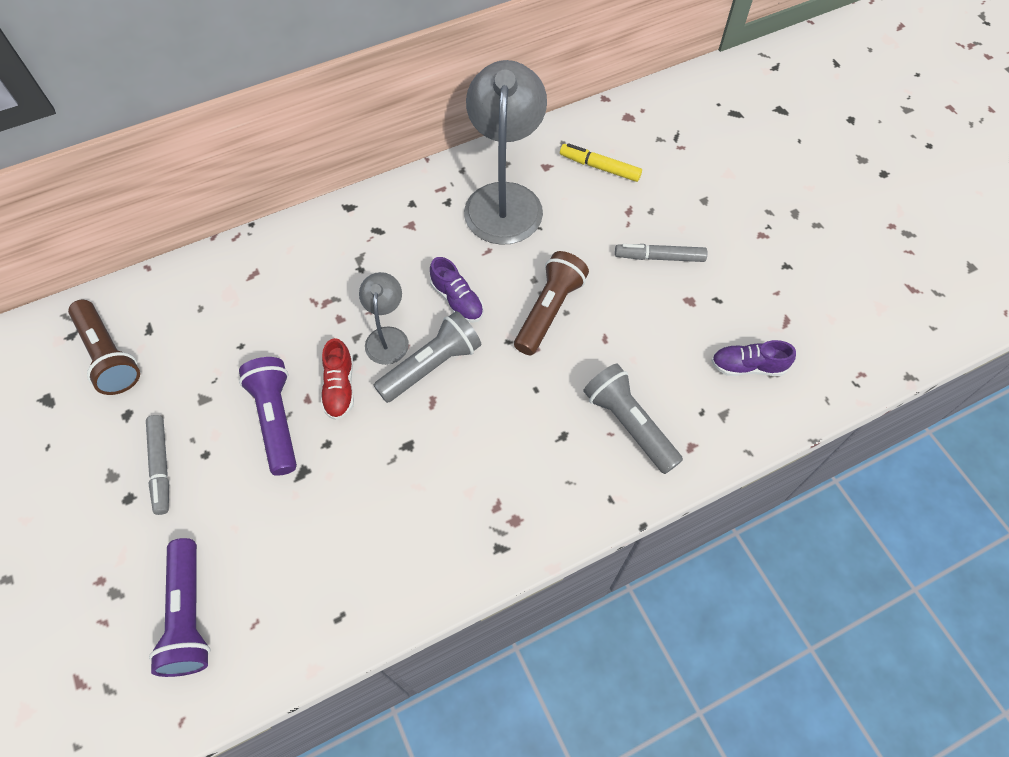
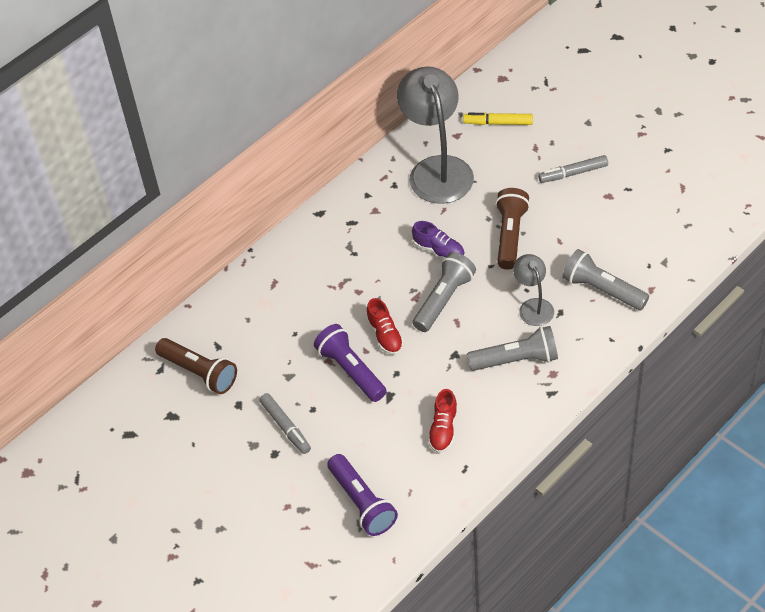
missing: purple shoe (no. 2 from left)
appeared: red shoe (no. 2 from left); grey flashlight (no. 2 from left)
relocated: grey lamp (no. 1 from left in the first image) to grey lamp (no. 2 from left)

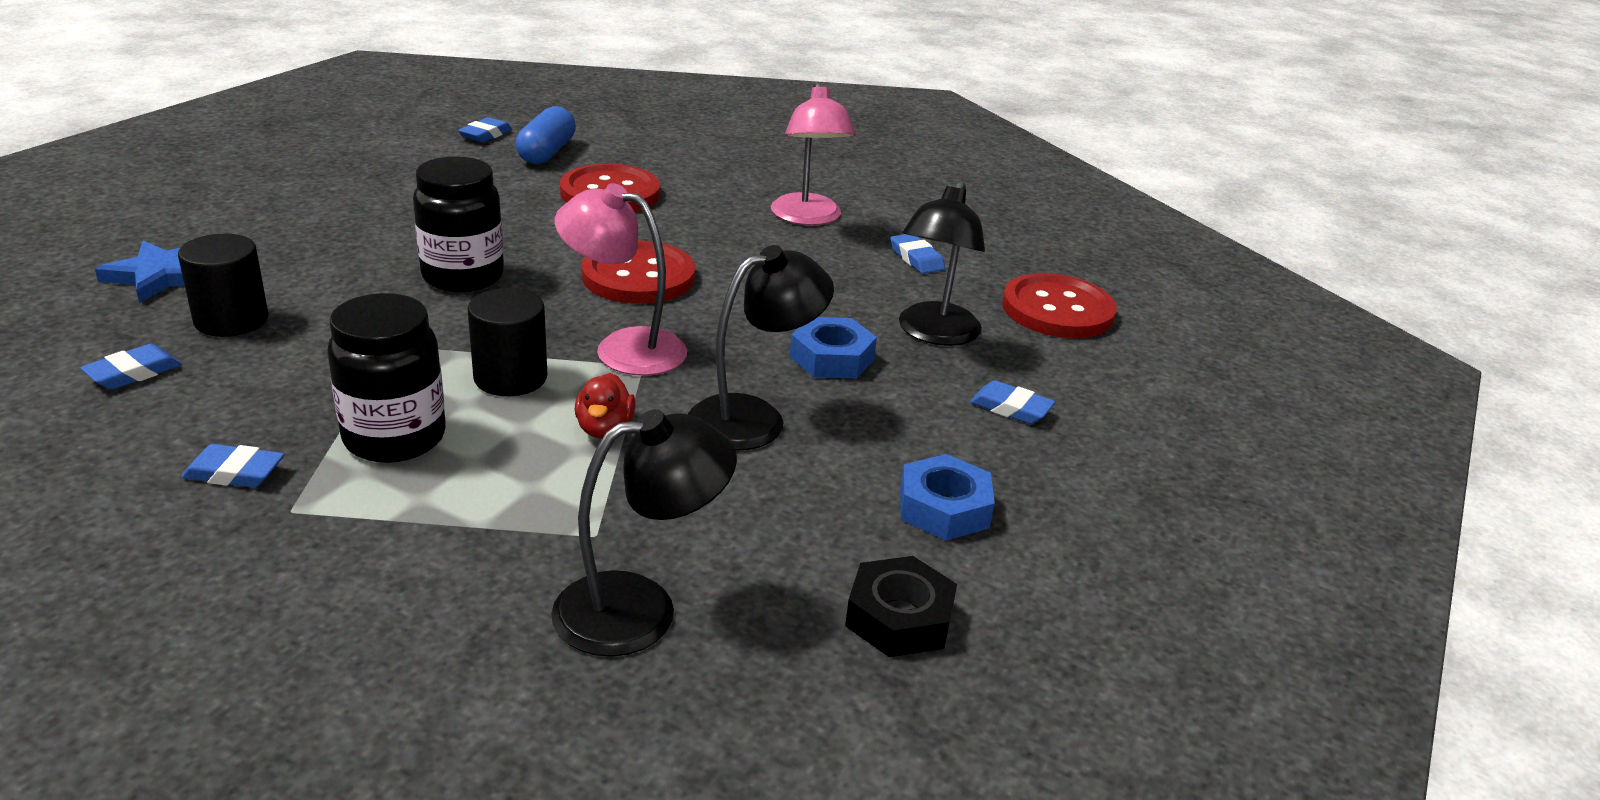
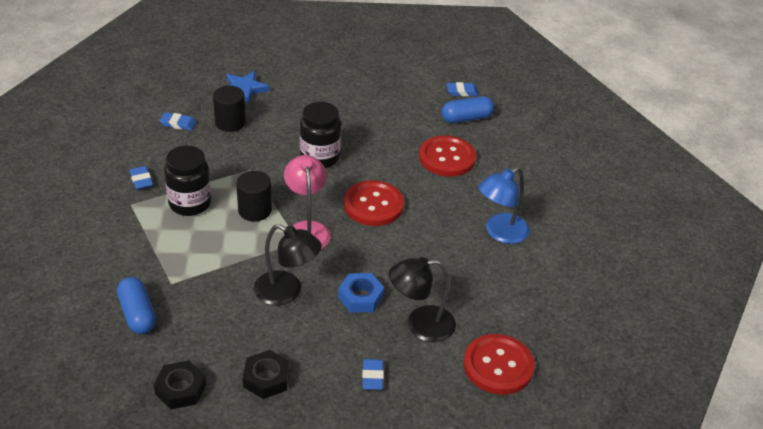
missing: red duck; blue eraser (no. 4 from left)
exchanged: black lamp (no. 1 from left) to blue capsule (no. 1 from left)
colour: pink lamp (no. 2 from left) to blue lamp; blue nut (no. 2 from left) to black nut (no. 2 from left)

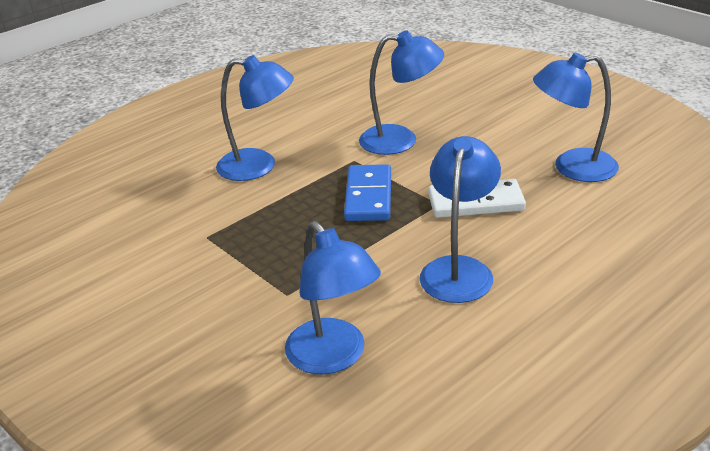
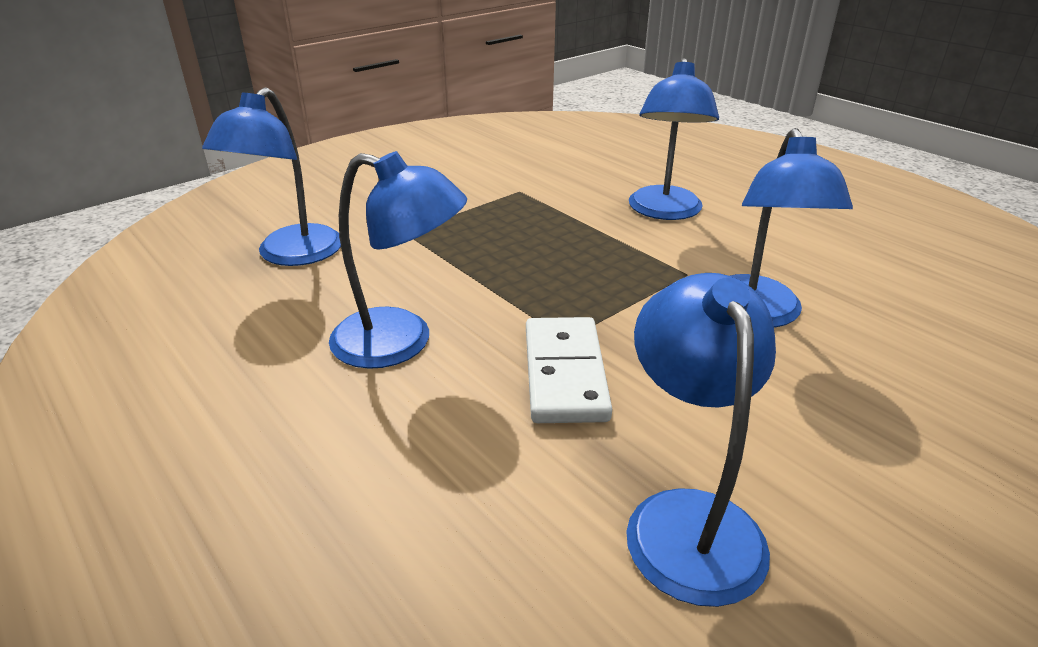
missing: blue domino
spun: blue lamp (no. 2 from left in the first image) 45 degrees counterclockwise

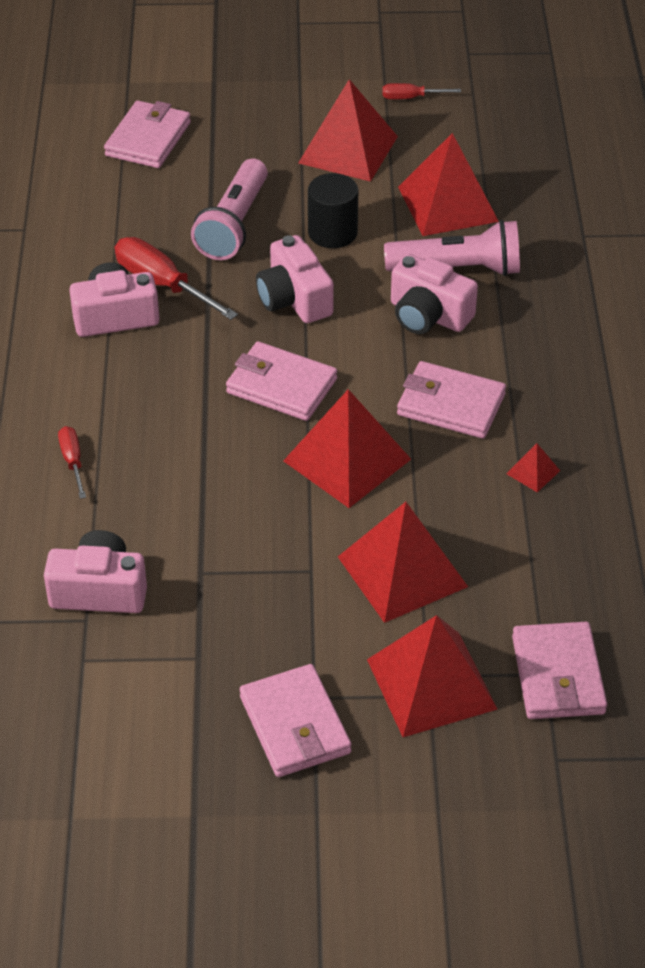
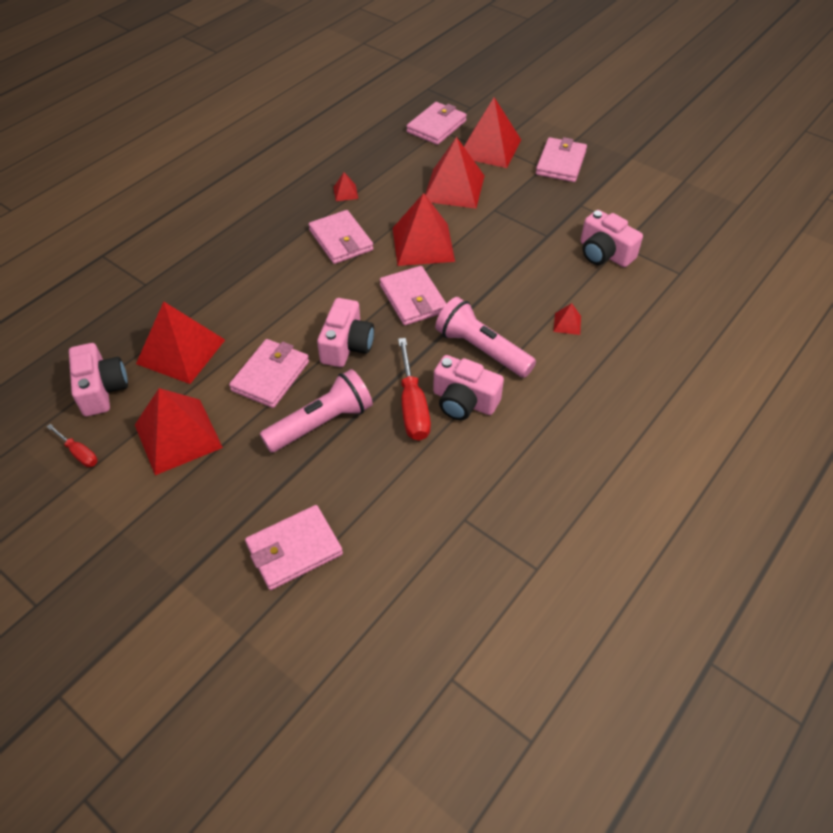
relocated: pink flashlight (no. 2 from left); pink camera (no. 4 from left in the first image) to pink camera (no. 1 from left)
exchanged: red screwdriver (no. 1 from left) to red pyramid (no. 7 from left); black cylinder to pink wallet (no. 1 from left)

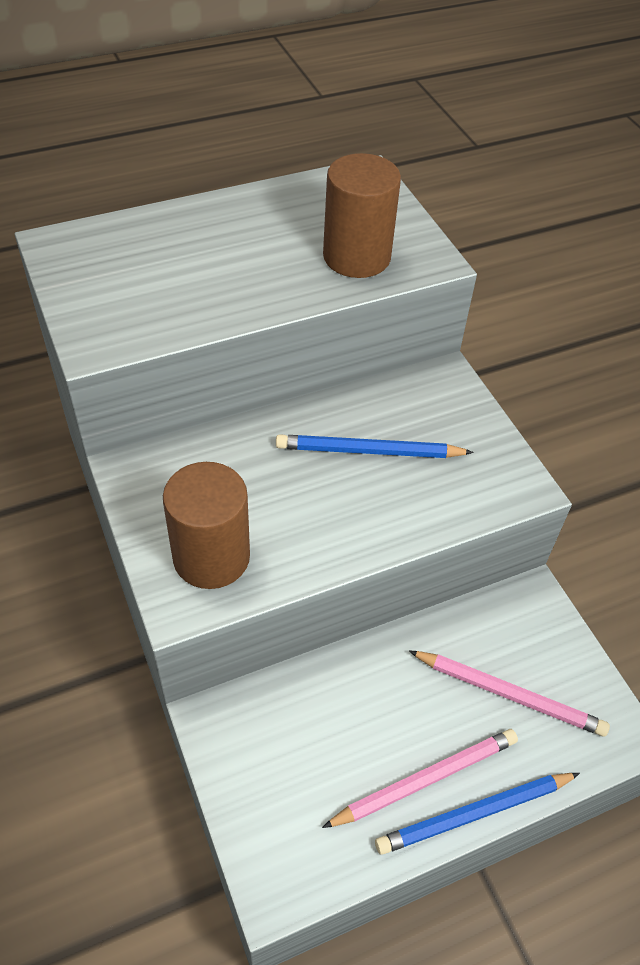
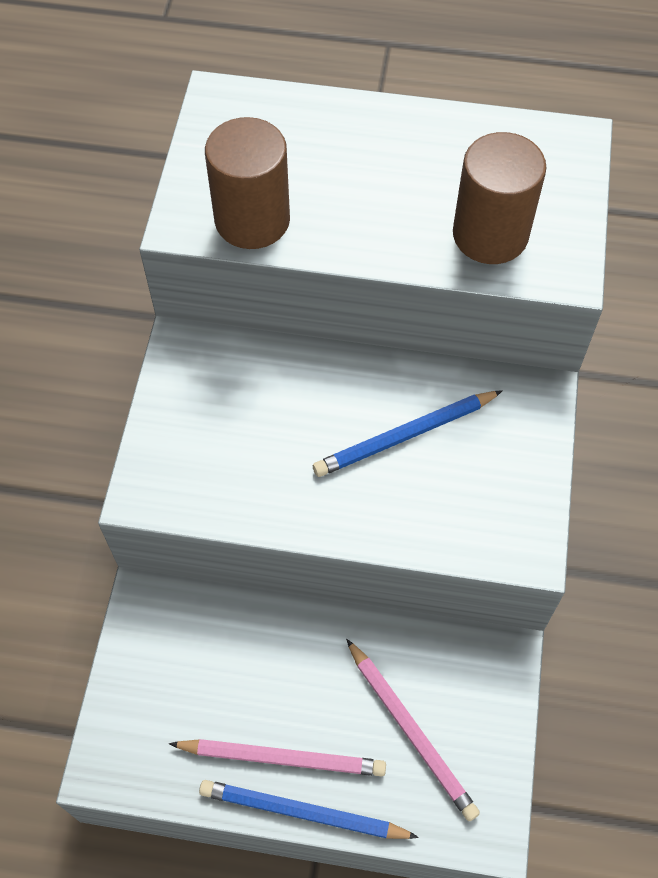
relocated: brown cylinder (no. 1 from left)
spun: blue pencil (no. 1 from left in the first image) 60 degrees counterclockwise

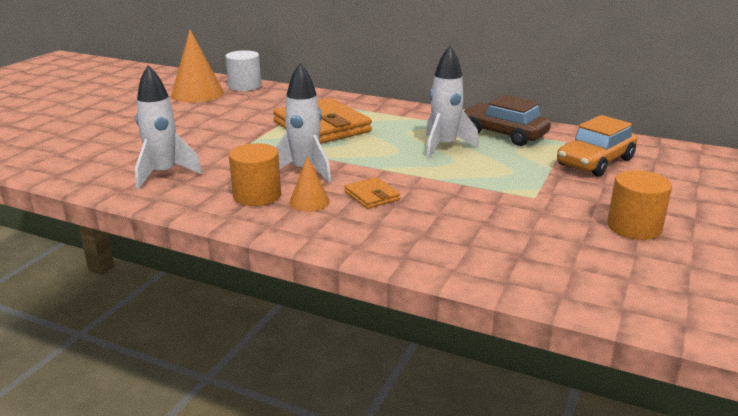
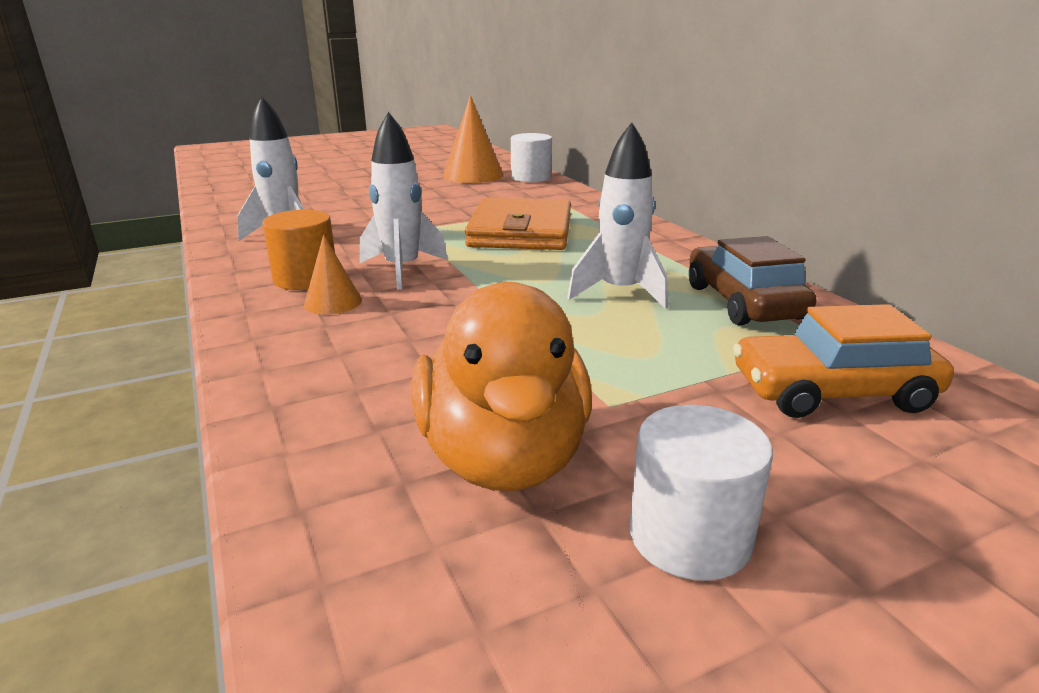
missing: orange wallet (no. 2 from left)
appeared: orange duck
colour: orange cylinder (no. 2 from left) to white cylinder (no. 2 from left)

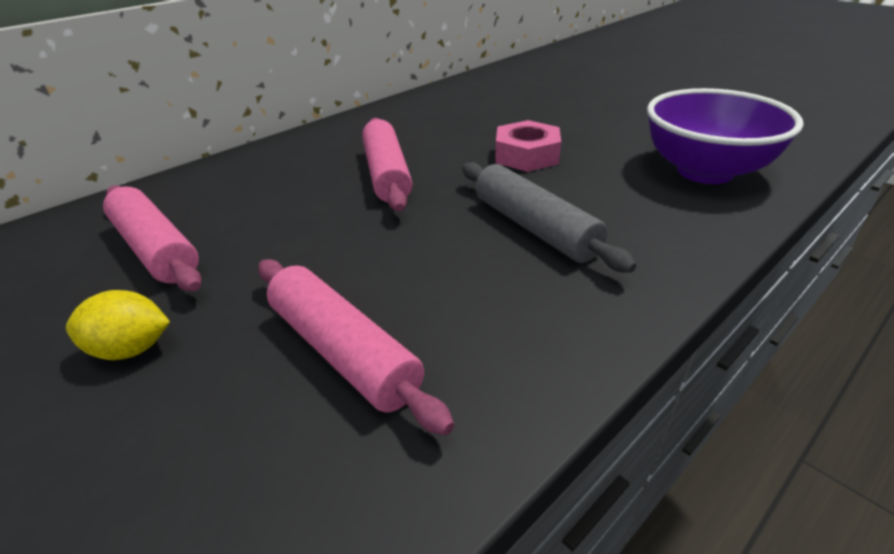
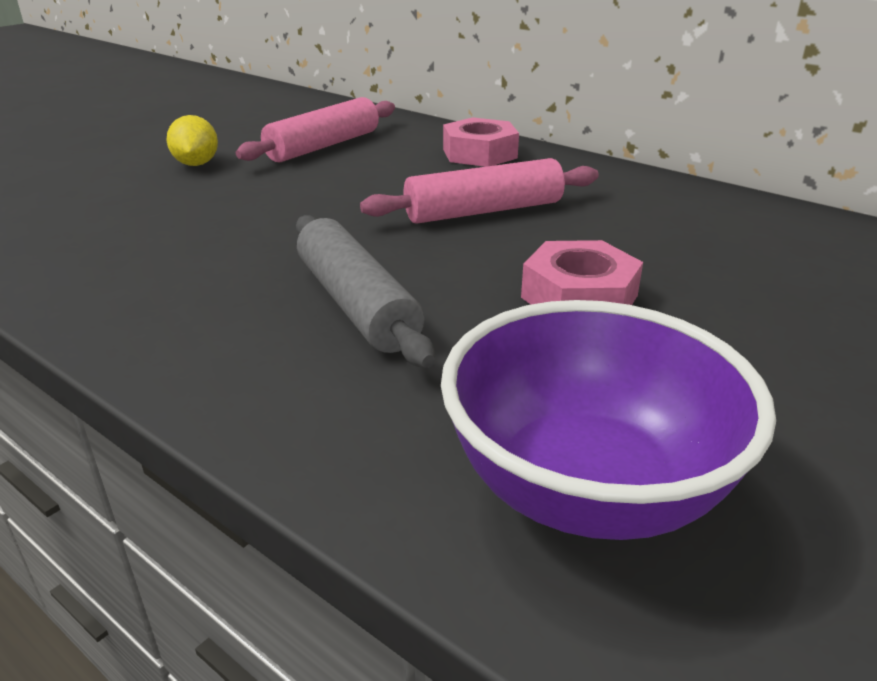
missing: pink rolling pin (no. 2 from left)
appeared: pink nut (no. 1 from left)
spun: grey rolling pin 75 degrees counterclockwise

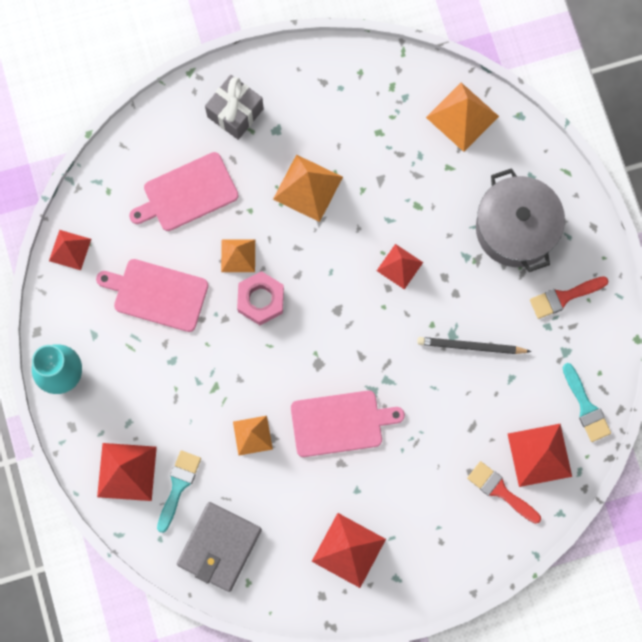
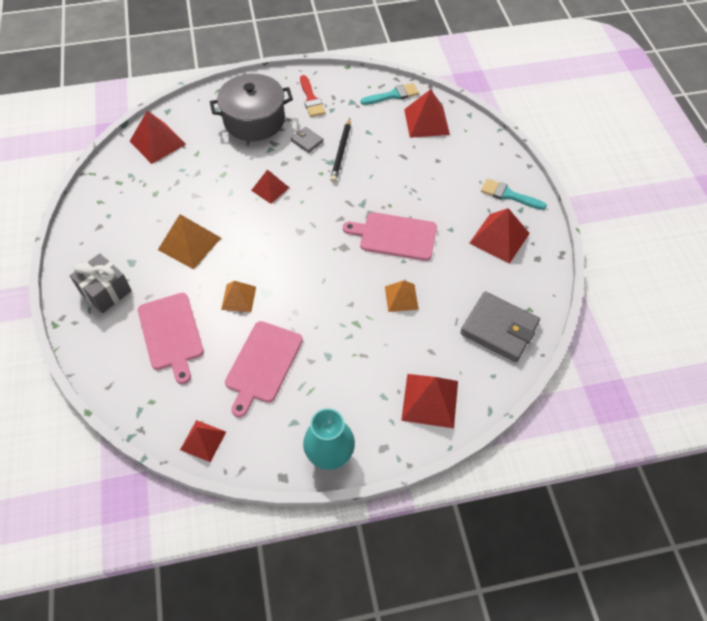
missing: pink nut; red brush (no. 1 from left)
appeared: grey wallet (no. 1 from left)
relocated: turquoise brush (no. 1 from left in the first image) to turquoise brush (no. 2 from left)
colour: orange pyramid (no. 4 from left) to red pyramid (no. 1 from left)
spun: pink cutting board (no. 3 from left) 75 degrees counterclockwise

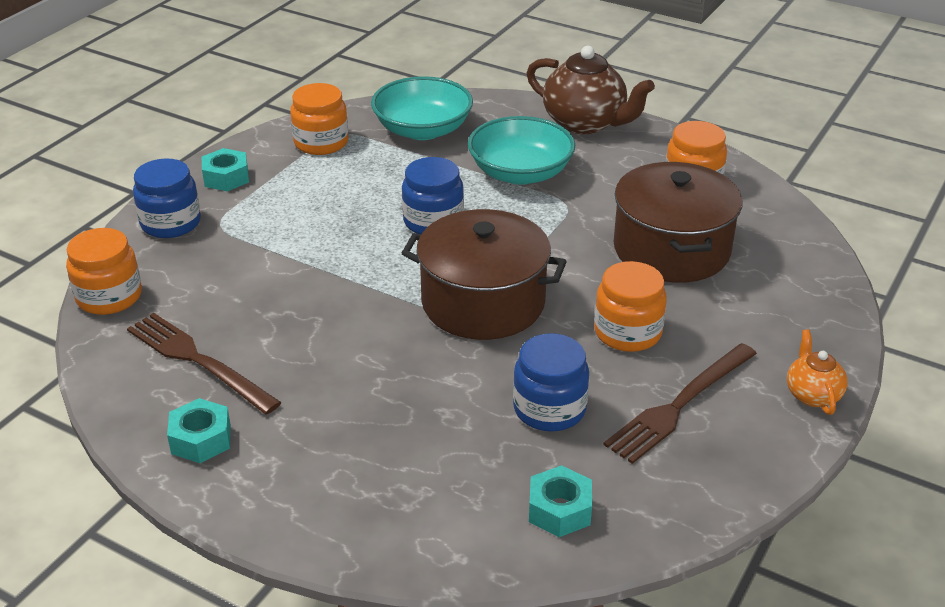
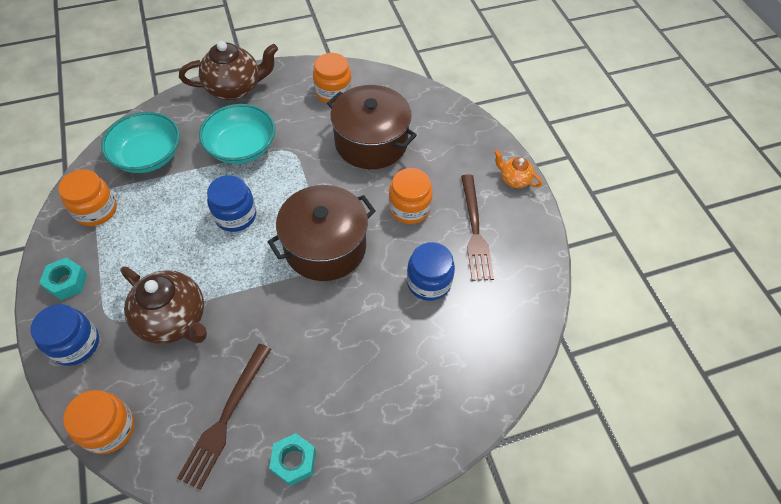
missing: turquoise nut (no. 3 from left)
appeared: brown teapot (no. 1 from left)
spun: brown fork (no. 1 from left) 60 degrees counterclockwise

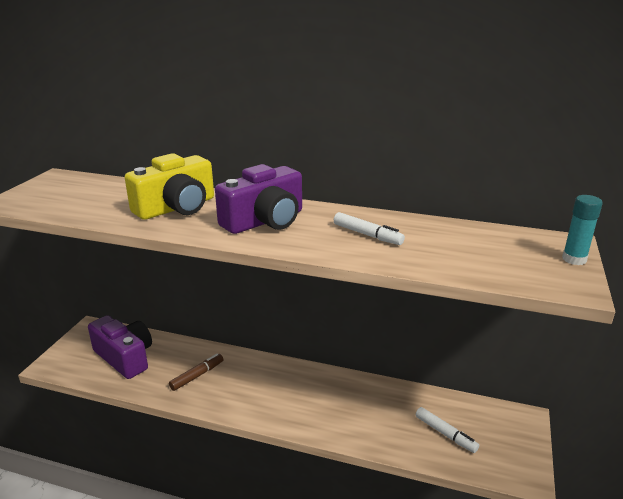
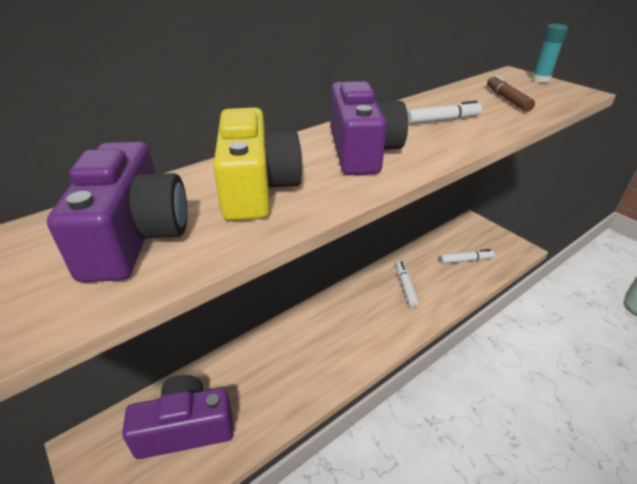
appeared: purple camera (no. 1 from left); white marker (no. 1 from left)
relocated: brown marker

